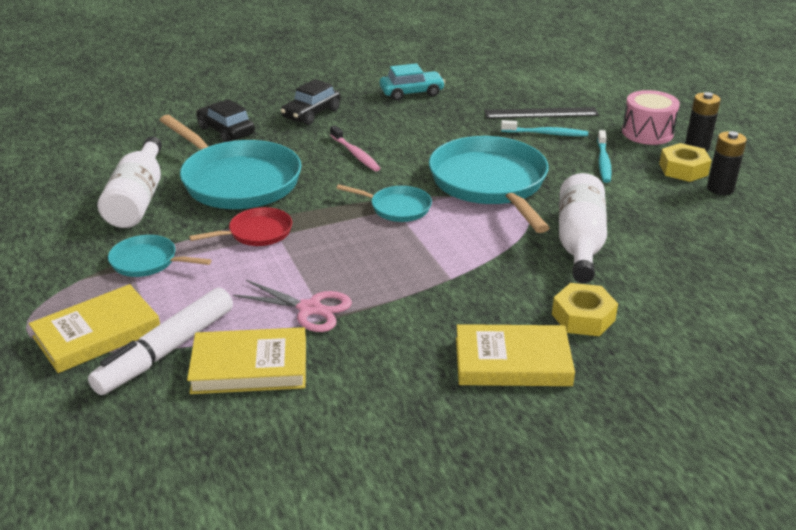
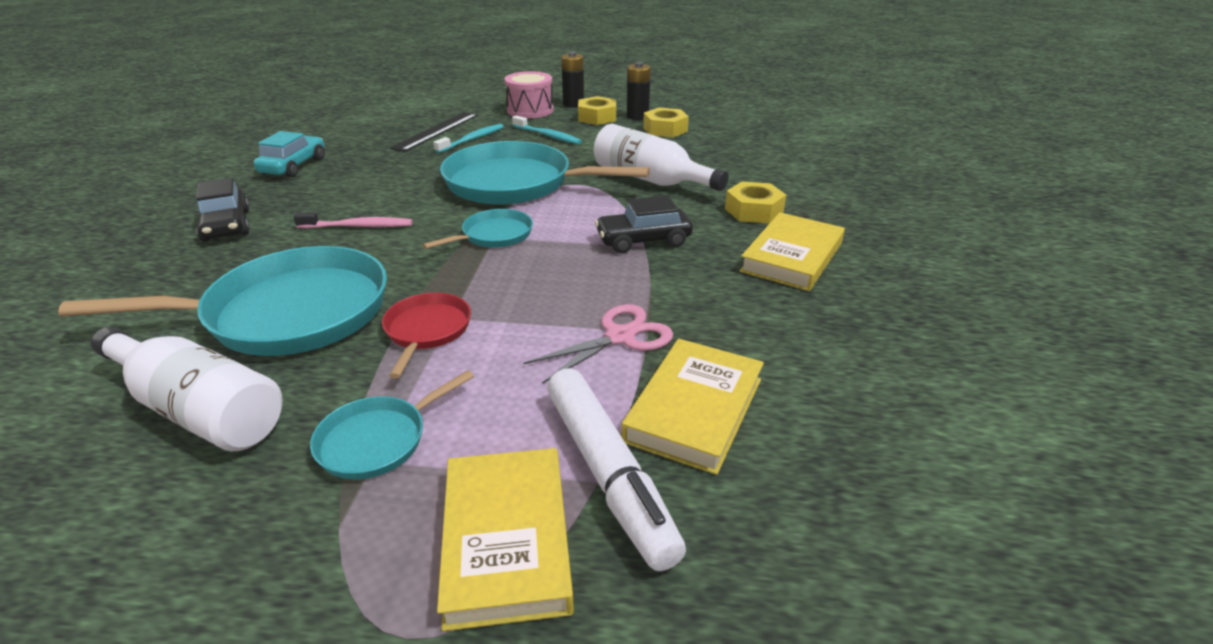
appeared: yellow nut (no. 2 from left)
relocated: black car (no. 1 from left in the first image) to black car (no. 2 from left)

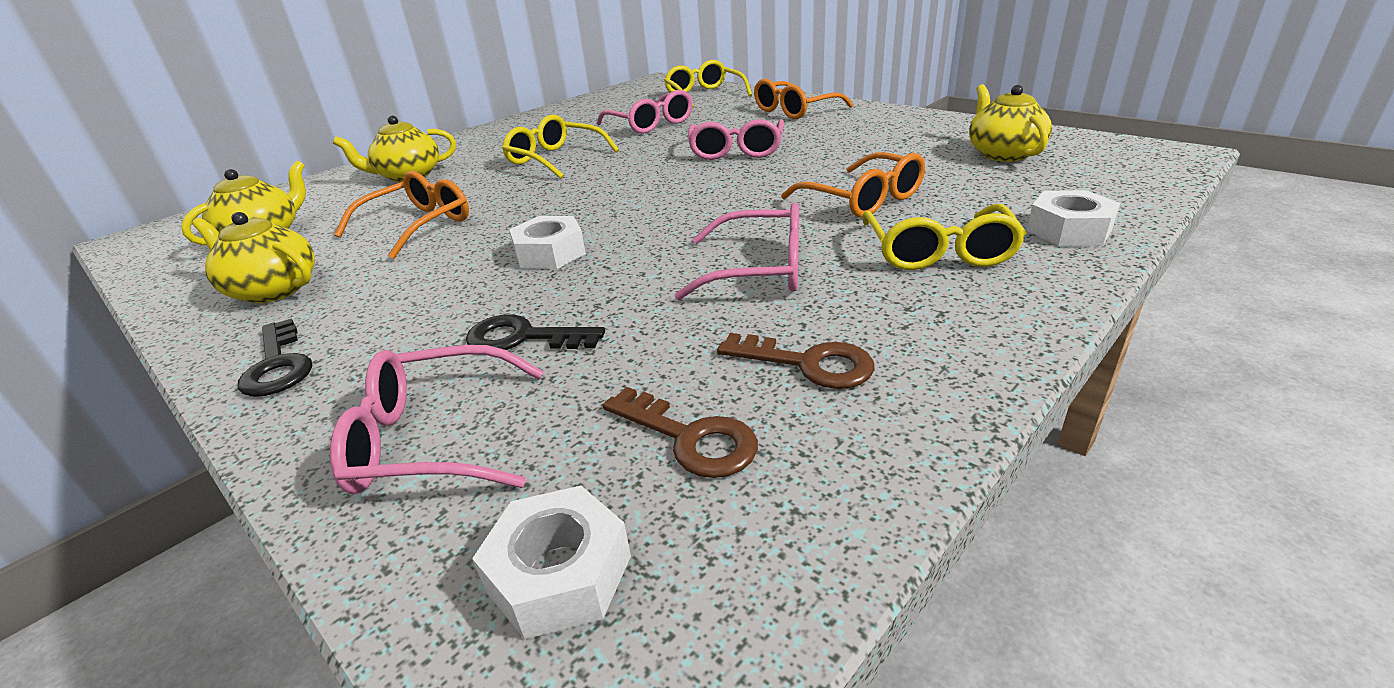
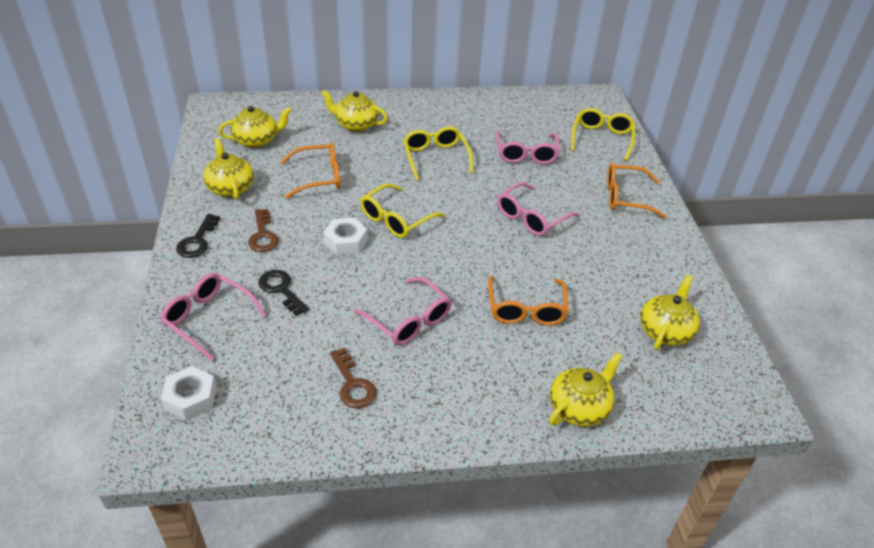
relocated: brown key (no. 1 from left); yellow glasses (no. 3 from left in the first image) to yellow glasses (no. 1 from left)
exchanged: white nut (no. 3 from left) to yellow teapot (no. 4 from left)

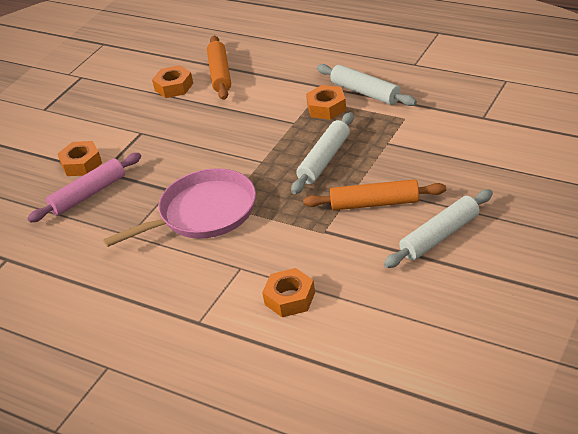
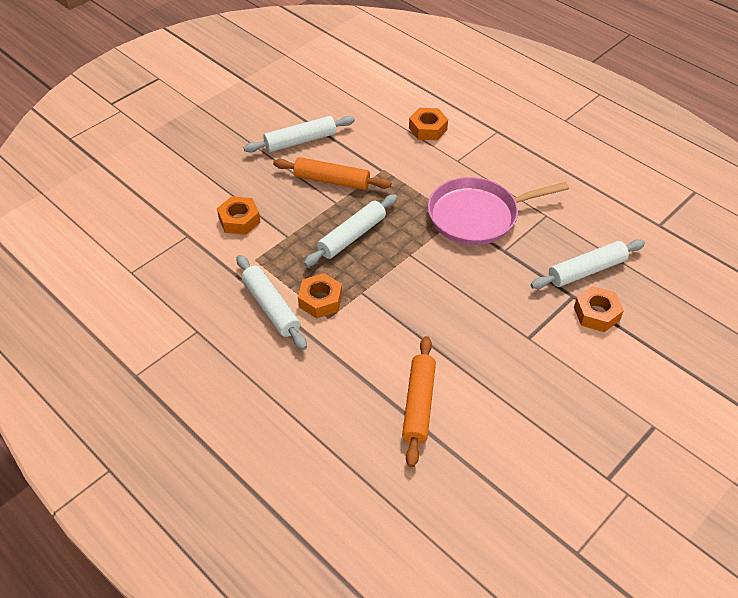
relocated: orange nut (no. 2 from left in the first image) to orange nut (no. 1 from left)
colour: pink rolling pin to white rolling pin (no. 4 from left)

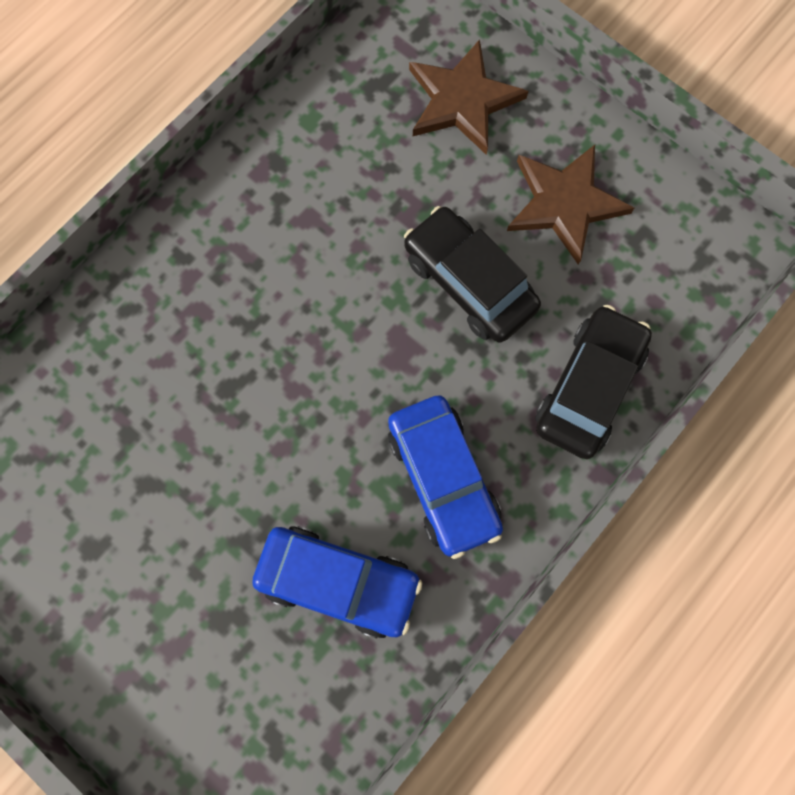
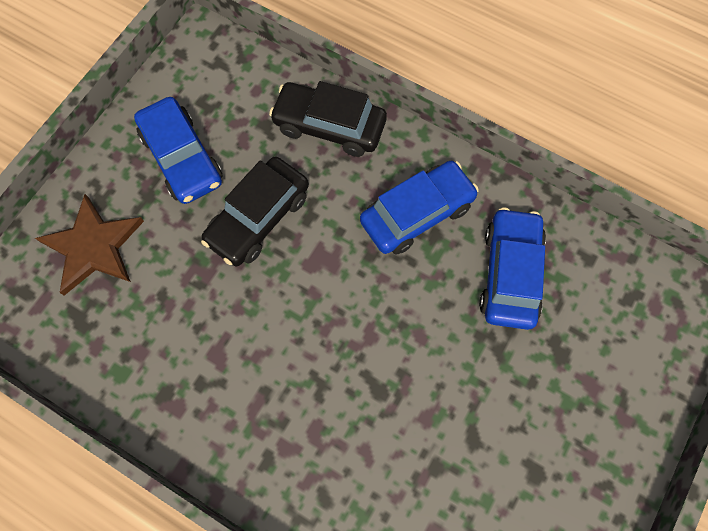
exchanged: brown star (no. 2 from left) to blue car (no. 1 from left)

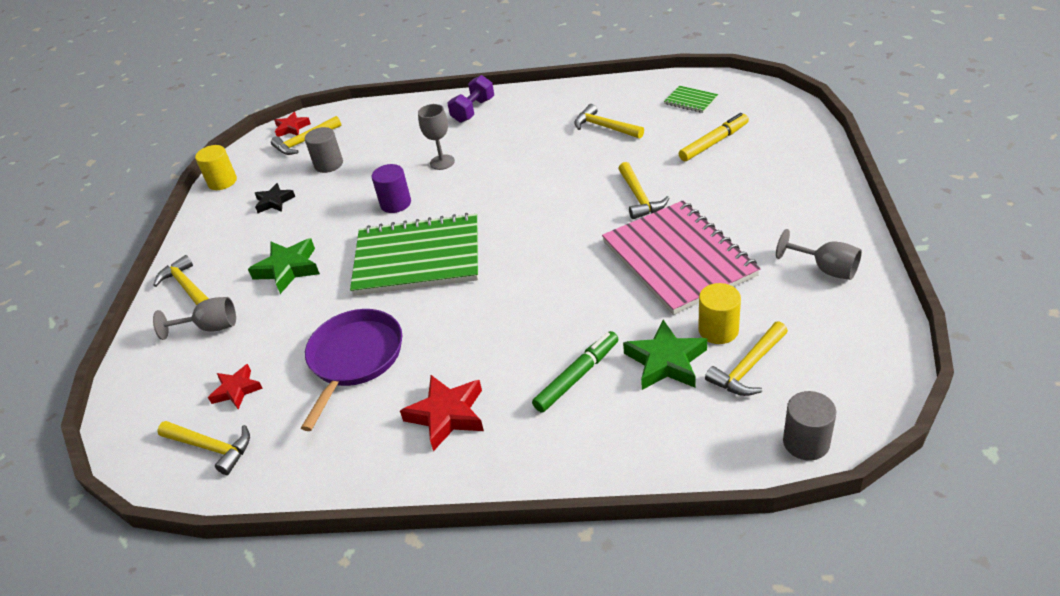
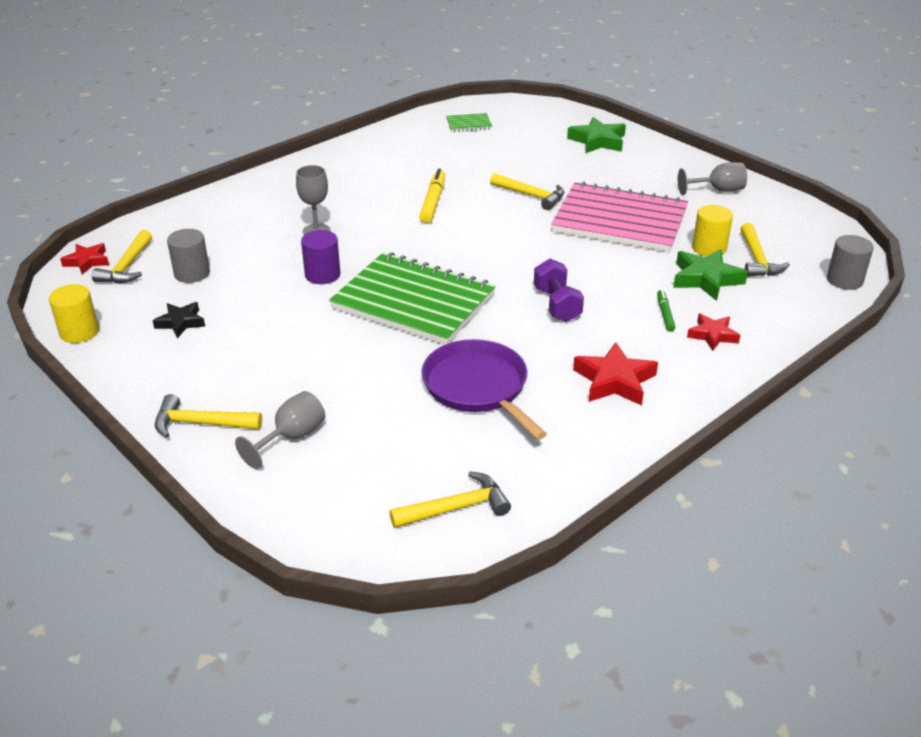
missing: yellow hammer (no. 4 from left)
relocated: red star (no. 1 from left in the first image) to red star (no. 3 from left); green star (no. 1 from left); purple dumbbell; yellow marker
spun: green notebook (no. 1 from left) 75 degrees clockwise
size: green marker x0.58

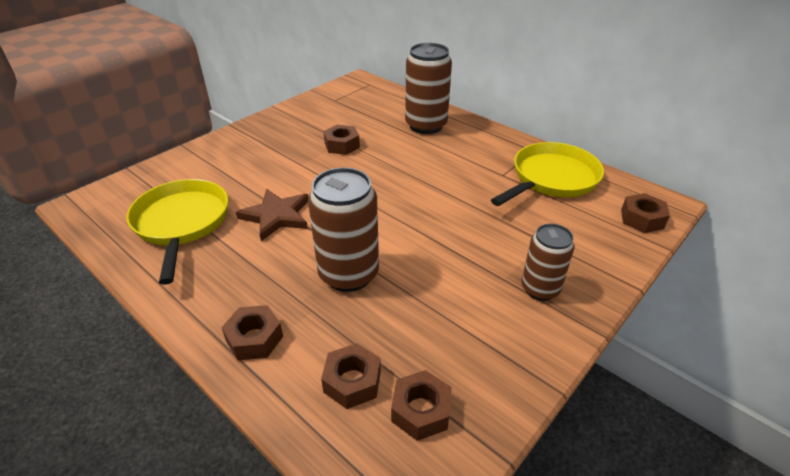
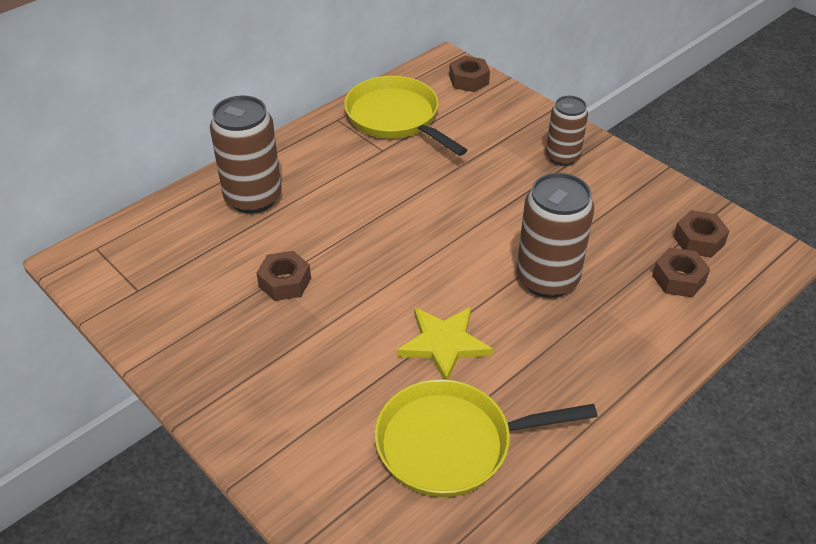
missing: brown nut (no. 1 from left)
colour: brown star to yellow star

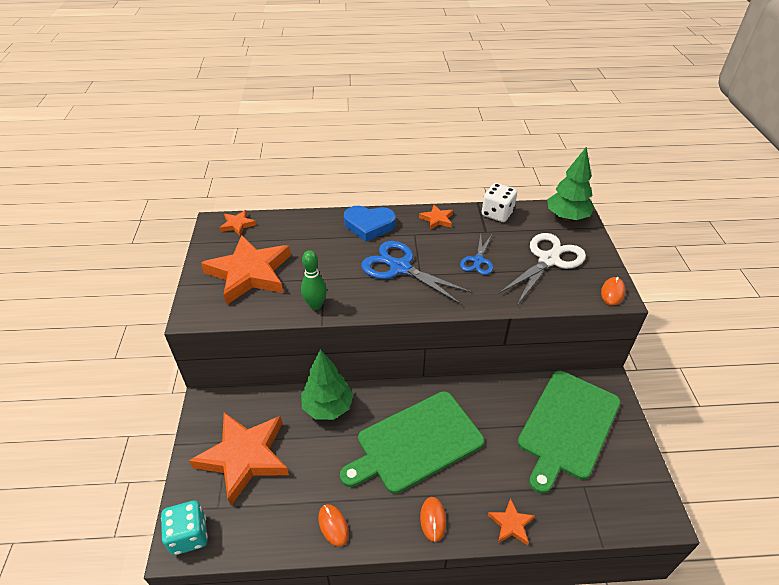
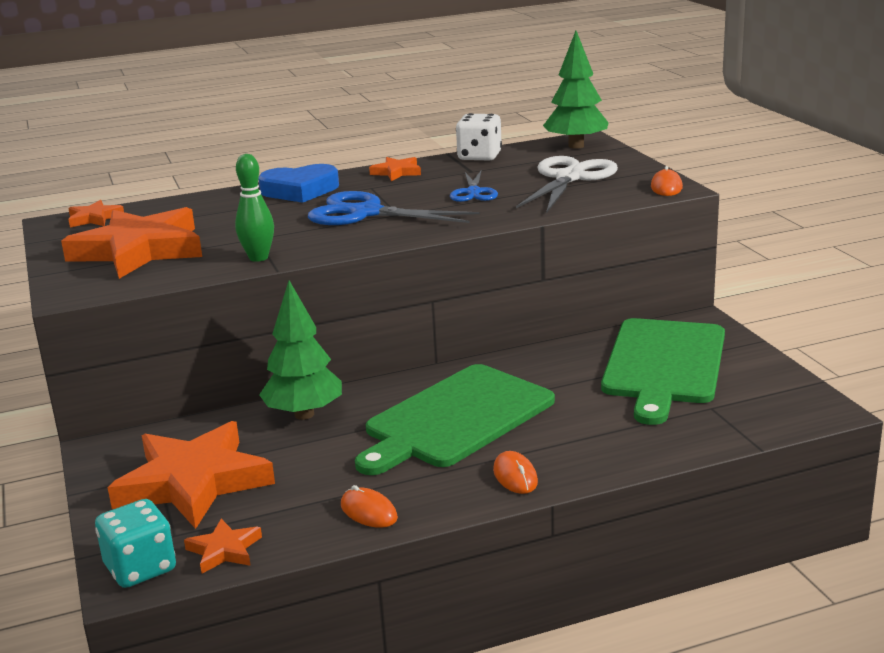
relocated: orange star (no. 5 from left in the first image) to orange star (no. 4 from left)

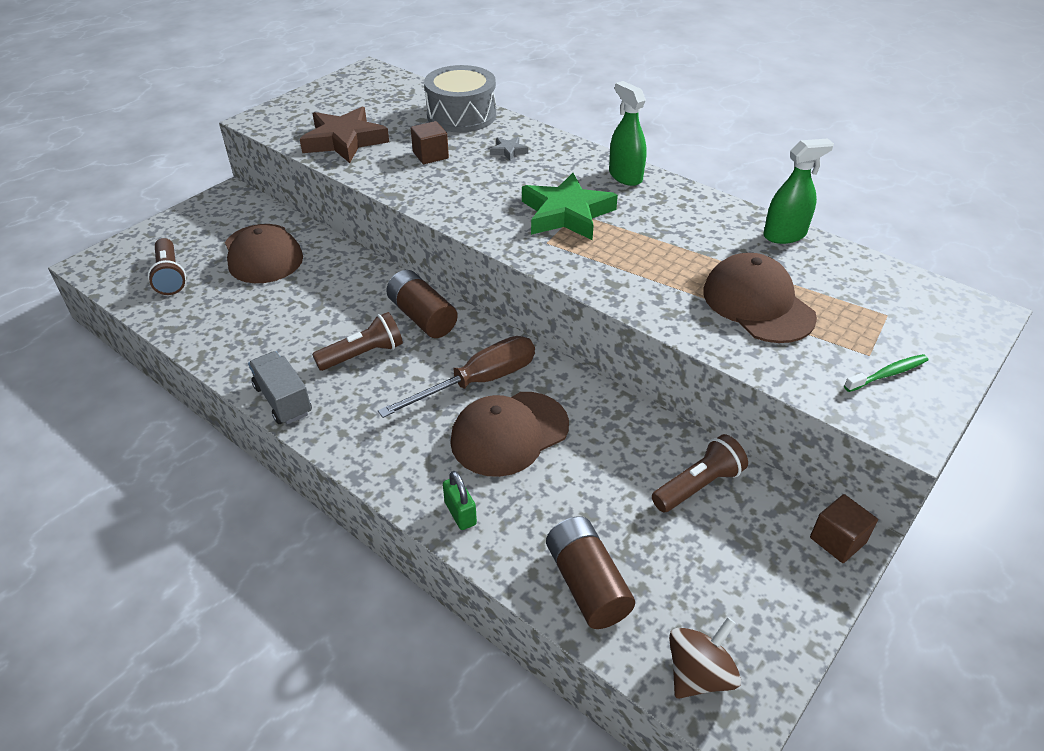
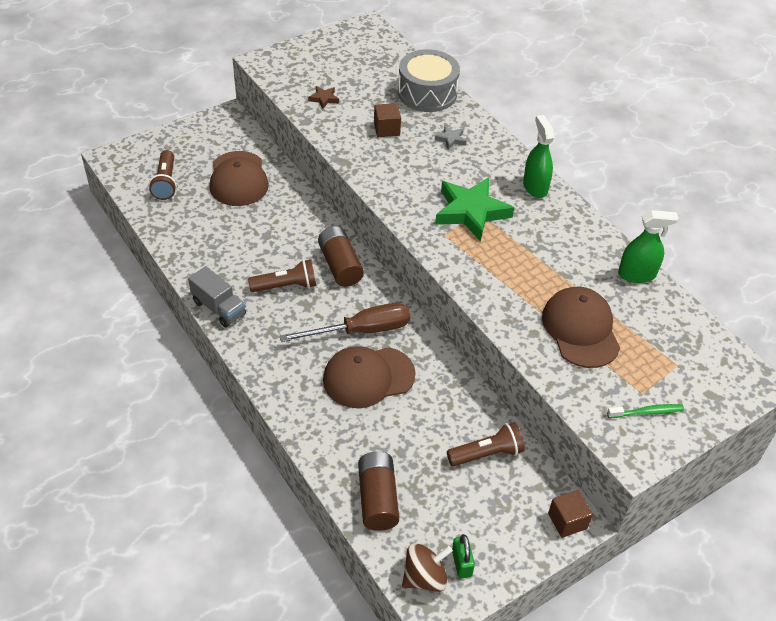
relocated: green padlock
spun: grey truck 150 degrees clockwise
size: brown star x0.43

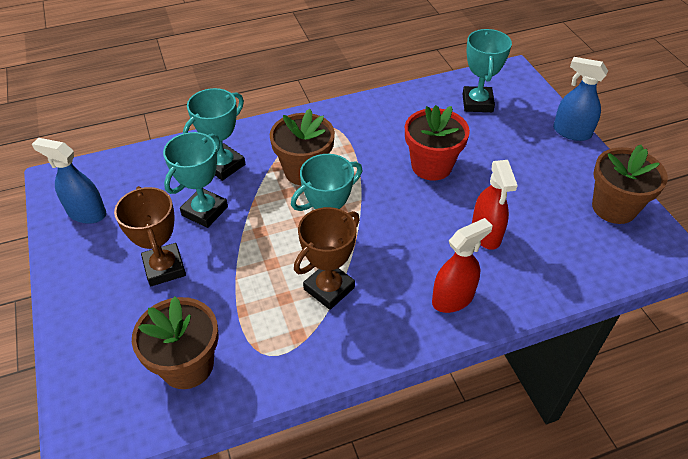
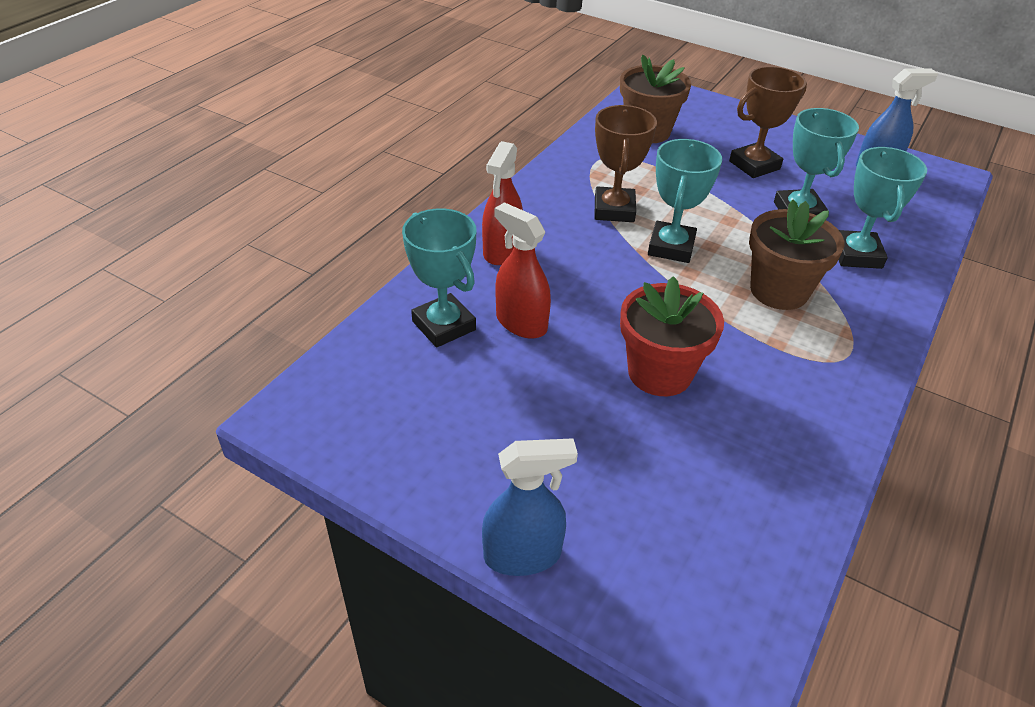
missing: brown flower pot (no. 3 from left)
relocated: turquoise trophy (no. 4 from left in the first image) to turquoise trophy (no. 1 from left)
spun: brown trophy (no. 1 from left in the first image) 60 degrees counterclockwise

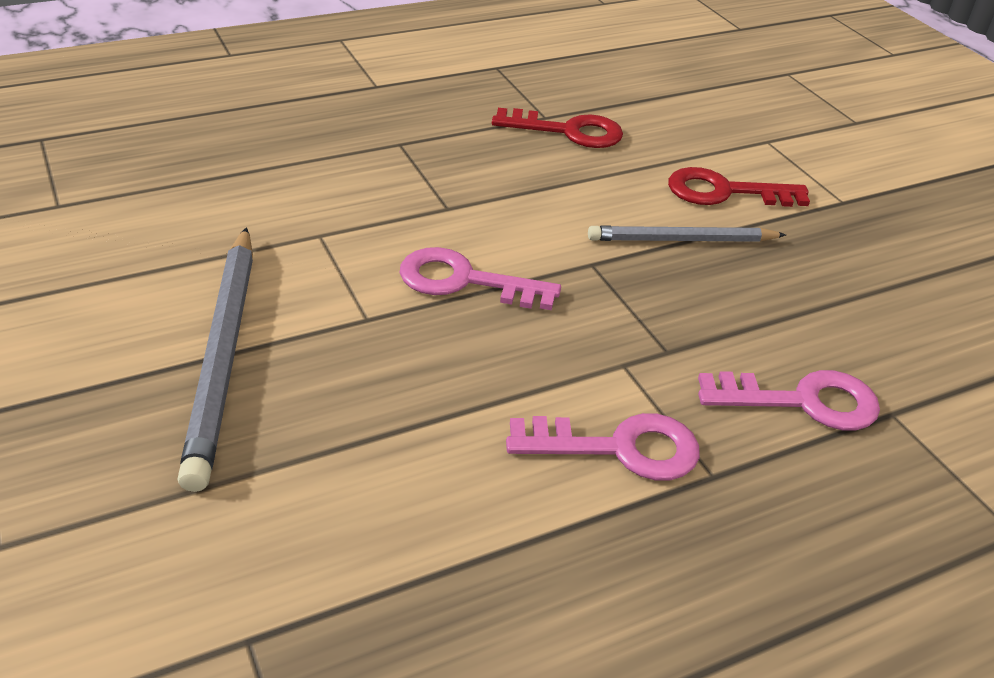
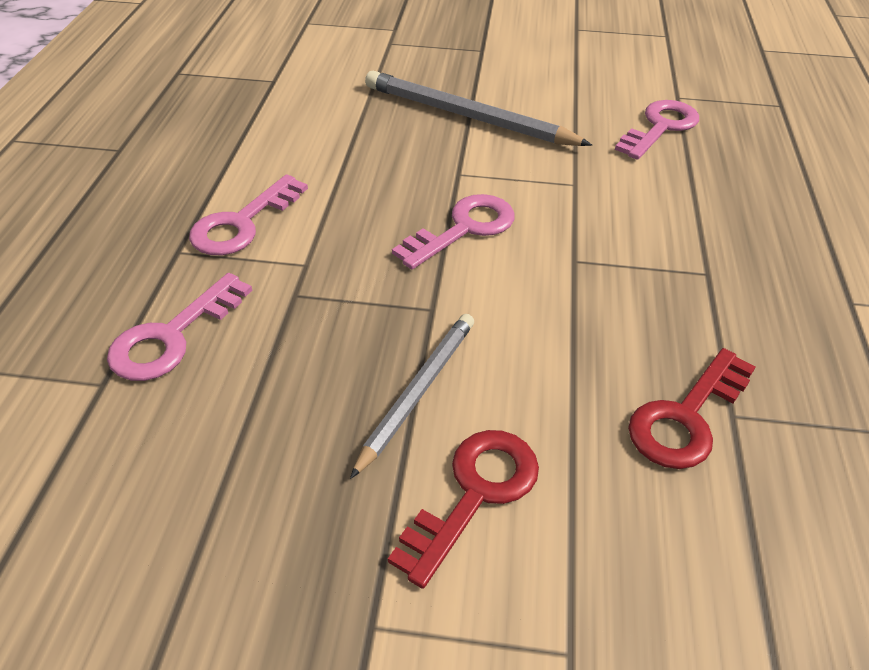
appeared: pink key (no. 4 from left)

